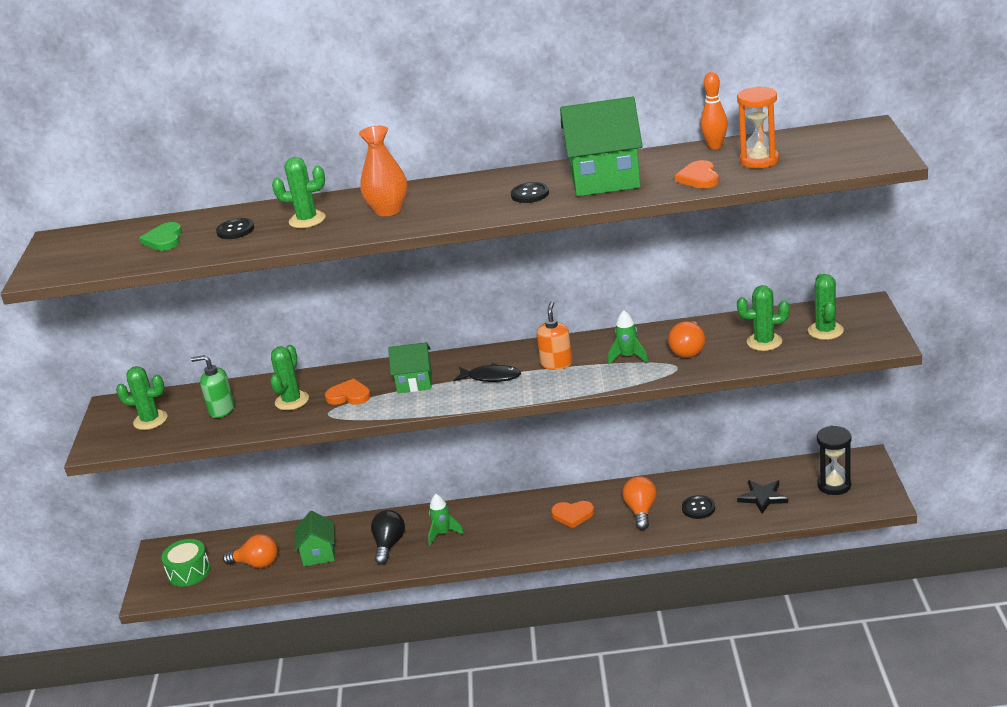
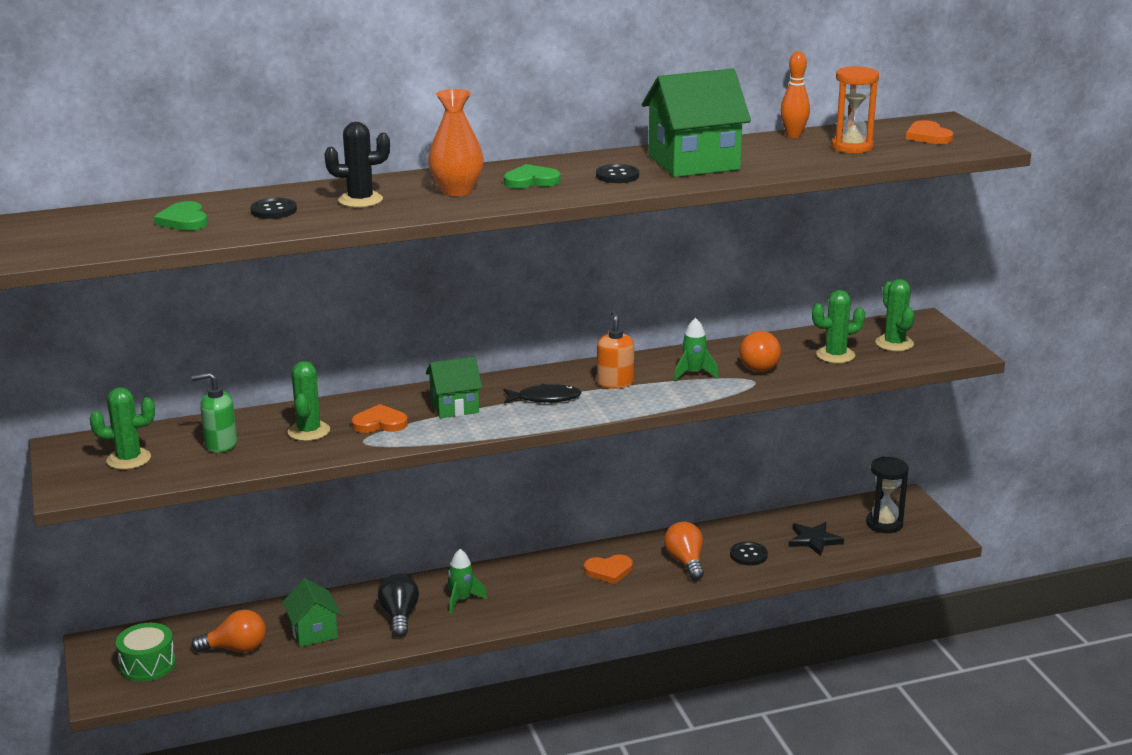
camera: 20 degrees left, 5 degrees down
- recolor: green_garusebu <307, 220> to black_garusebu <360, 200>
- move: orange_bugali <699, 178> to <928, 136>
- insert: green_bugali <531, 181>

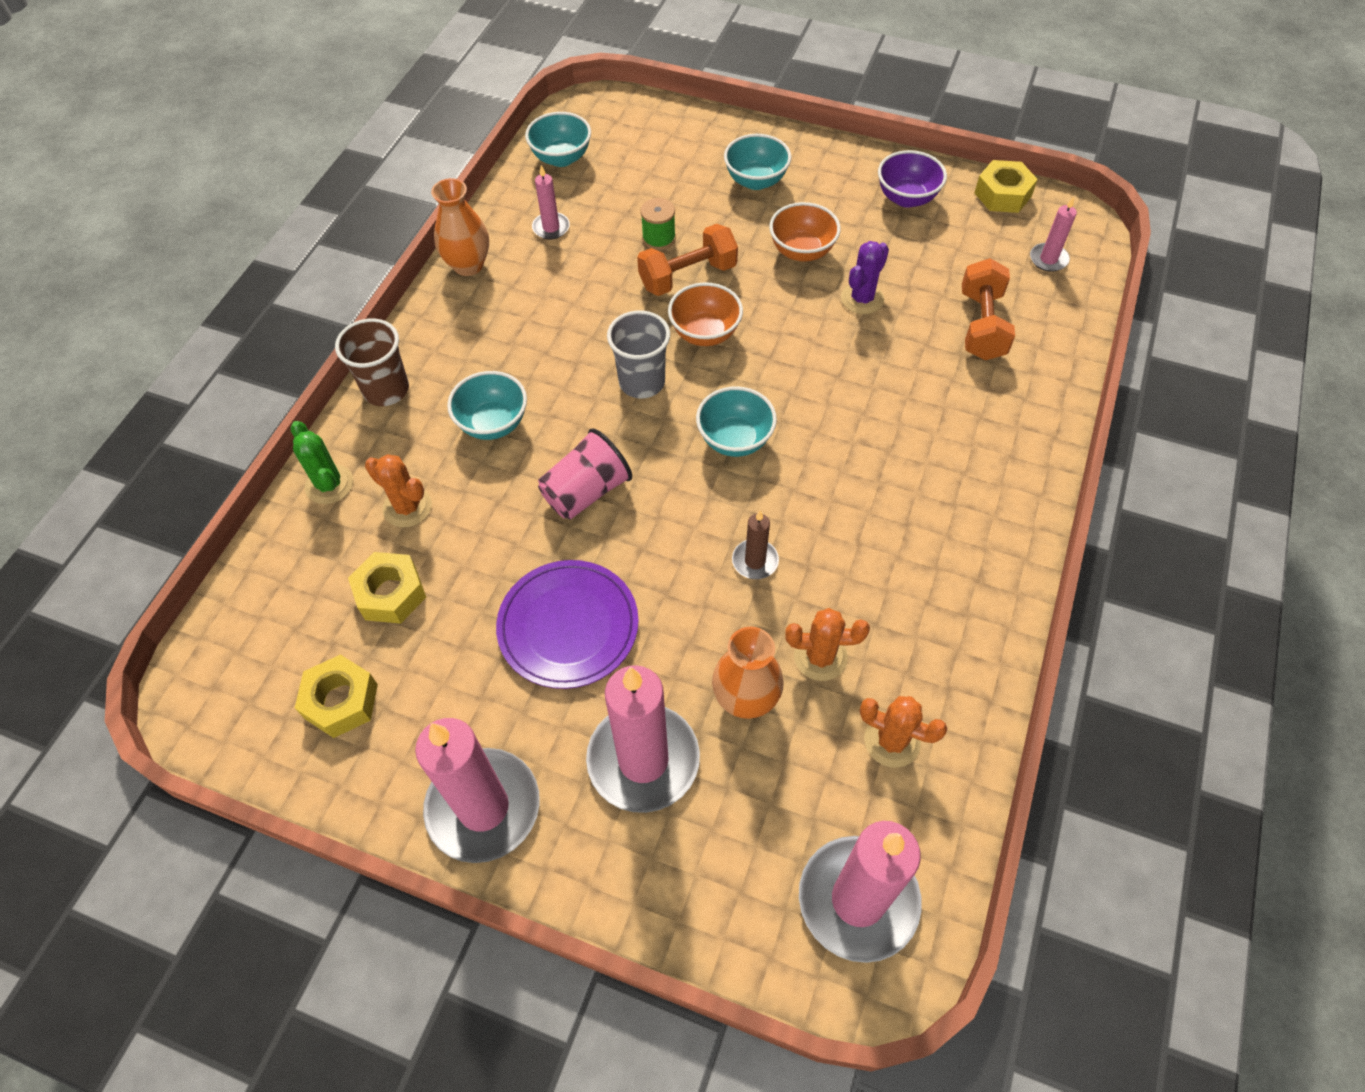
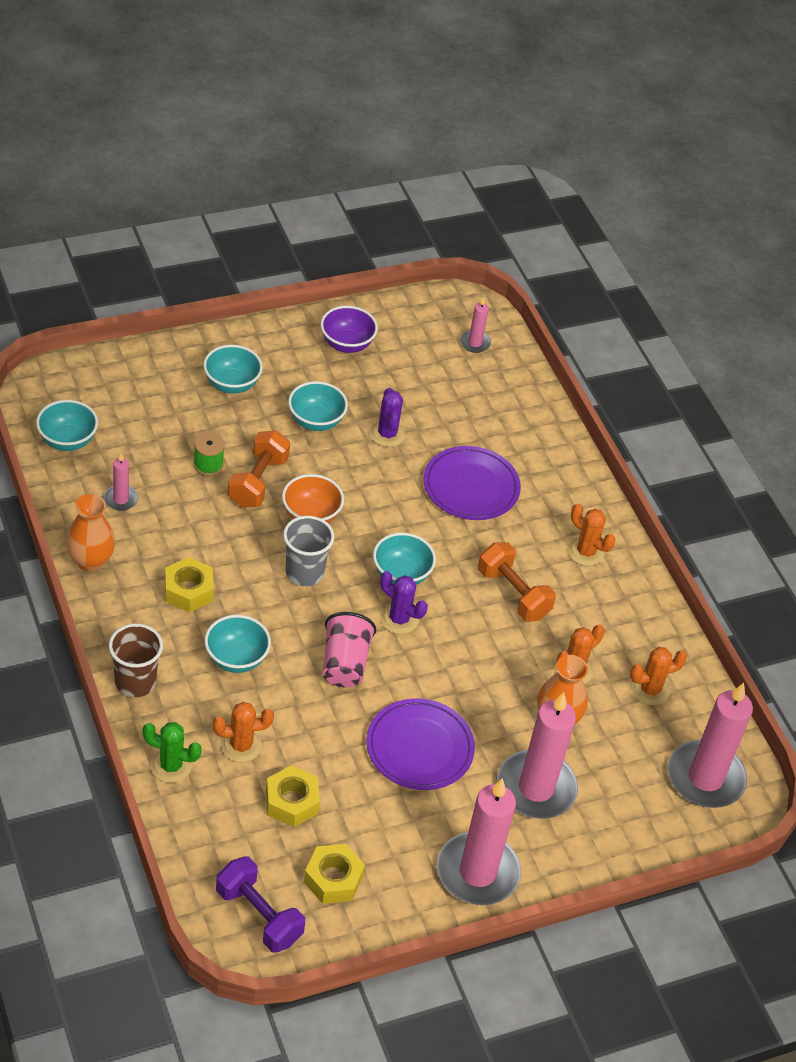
camera: 50 degrees left, 10 degrees down
- move: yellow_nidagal <1002, 194> to <188, 590>
- recolor: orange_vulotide <802, 251> to turquoise_vulotide <316, 421>
- move: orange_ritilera <981, 325> to <513, 594>
- delete: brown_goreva <755, 561>
- insert: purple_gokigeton <471, 487>
- insert: orange_garusebu <585, 552>
- insert: purple_garusebu <399, 619>
- insert: purple_ritilera <259, 915>

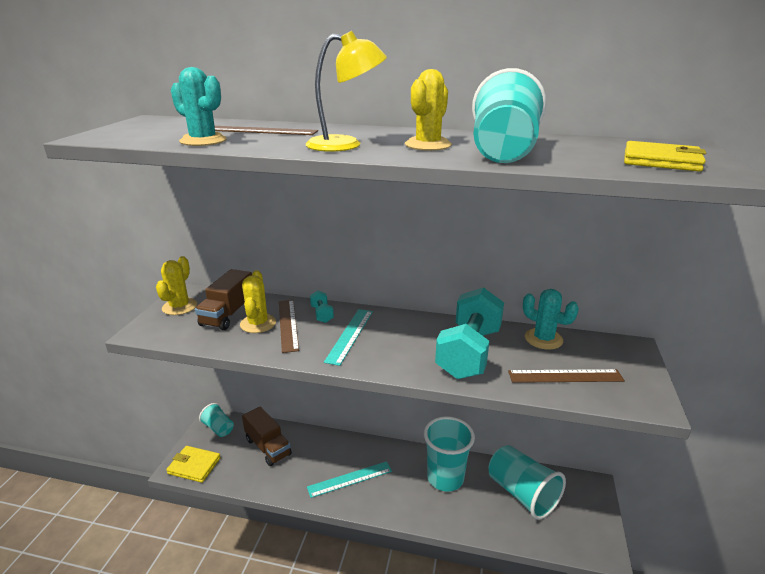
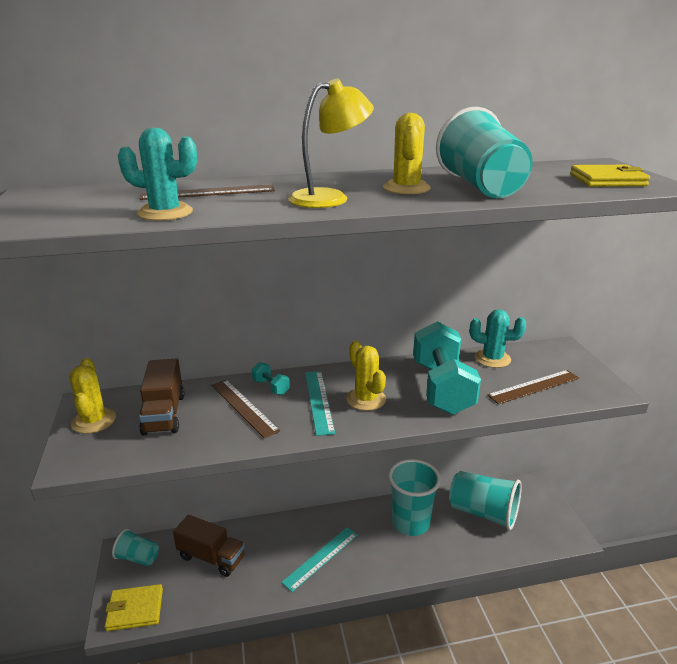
camera: 25 degrees left, 0 degrees up
- move: yellow_garusebu <258, 323> to <366, 399>

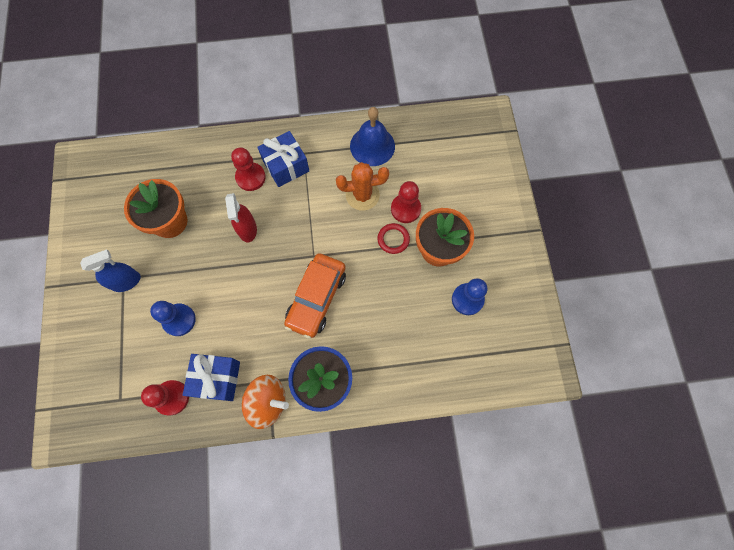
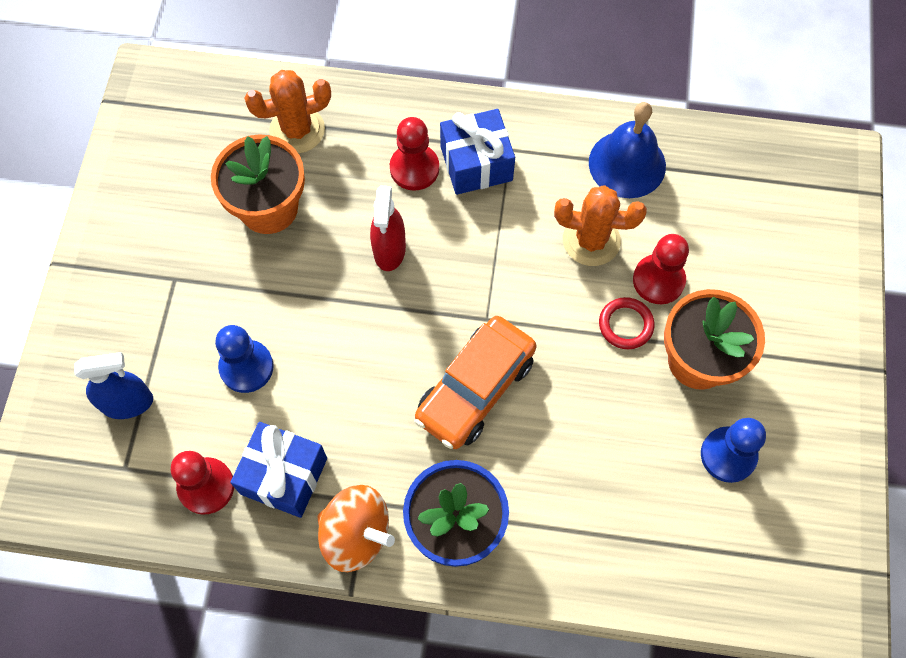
camera: 15 degrees right, 5 degrees down
- move: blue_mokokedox <126, 281> to <128, 403>
- insert: orange_garusebu <297, 130>

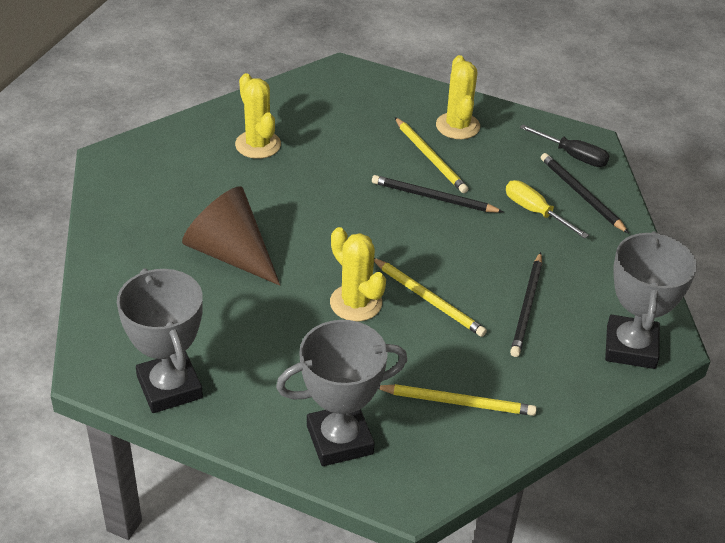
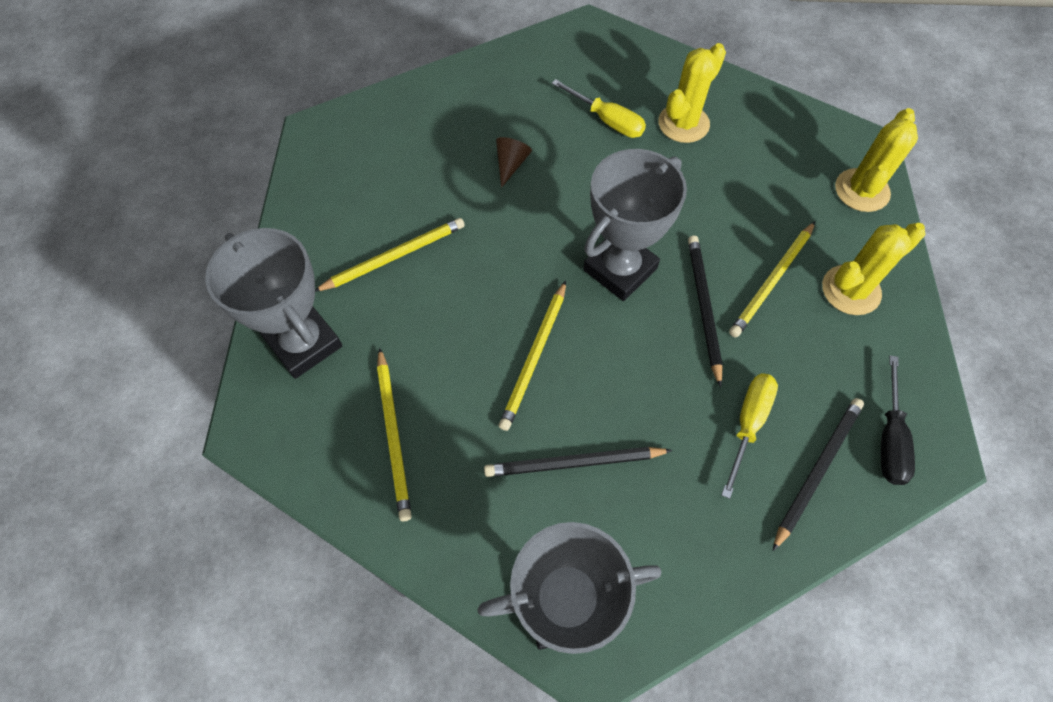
camera: 70 degrees right, 20 degrees up
- resize: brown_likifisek <230, 253> = <511, 164> x0.43
- move: yellow_garusebu <356, 303> to <862, 190>
- move: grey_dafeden <169, 387> to <620, 269>
- insert: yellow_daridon <607, 120>
- insert: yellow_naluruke <394, 256>

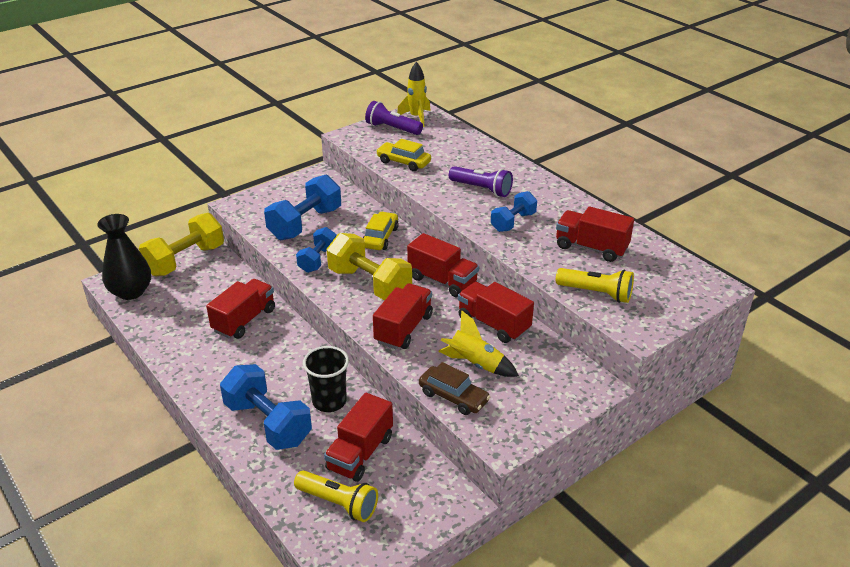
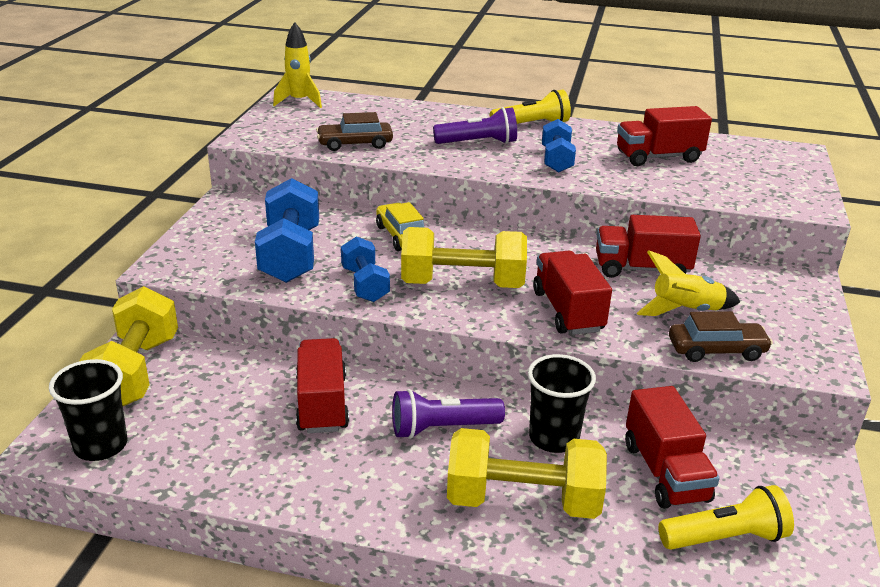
camera: 40 degrees left, 5 degrees down
- move: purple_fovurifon <392, 129> to <442, 428>
- recolor: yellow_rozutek <403, 162> to brown_rozutek <355, 144>
- replace: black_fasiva <131, 291> to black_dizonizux <101, 445>
- delete: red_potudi <442, 281>
- move: yellow_fovurifon <596, 293> to <532, 125>
- recolor: blue_ritilera <268, 423> to yellow_ritilera <522, 500>

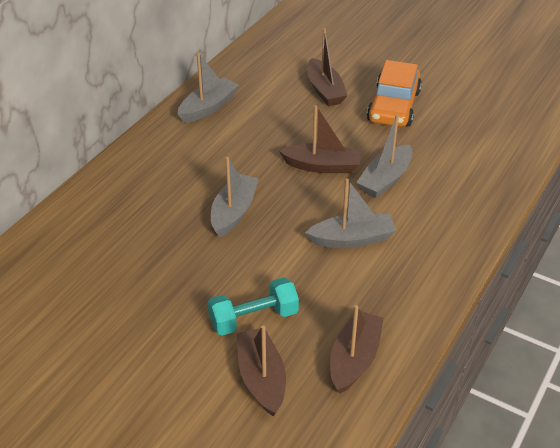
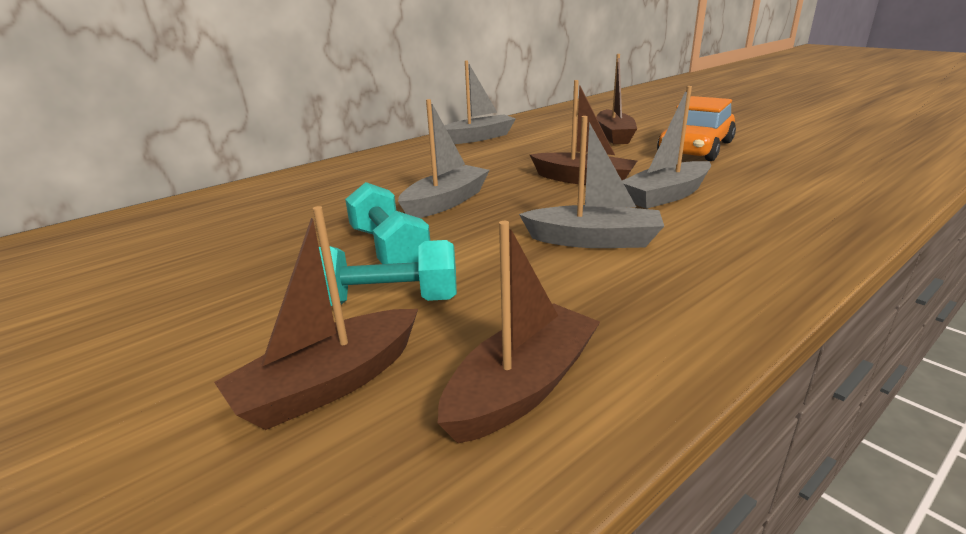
camera: 20 degrees right, 15 degrees down
- rotate: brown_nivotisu <261, 378> = <330, 384> 135 degrees counterclockwise
- insert: turquoise_ritilera <389, 249>

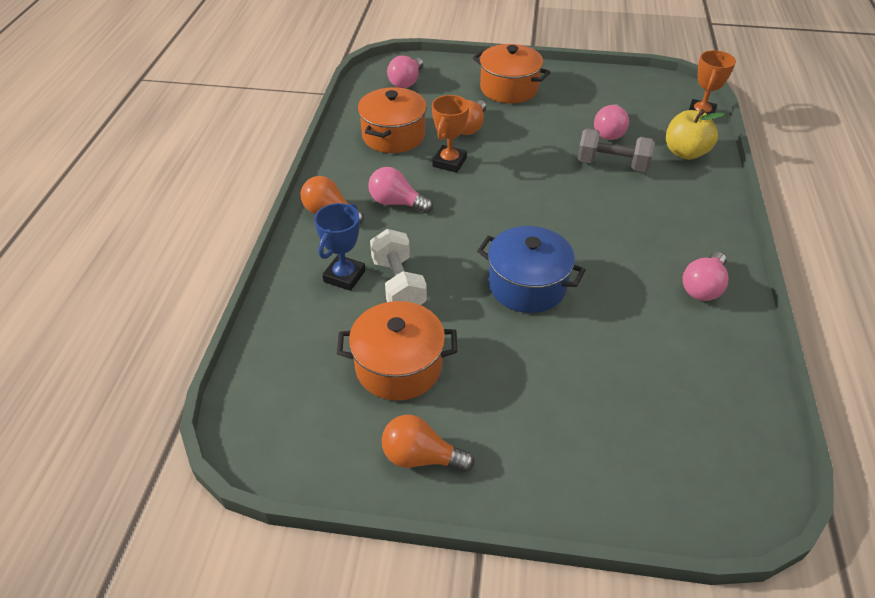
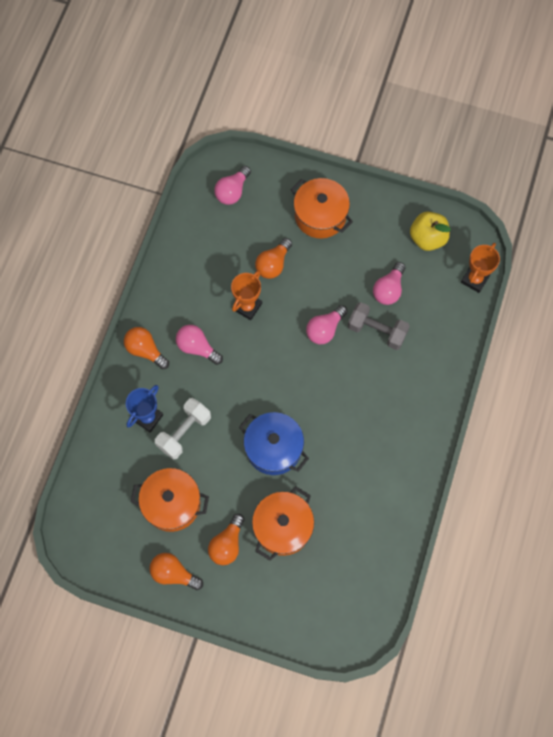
camera: 10 degrees right, 25 degrees up
- move: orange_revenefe <393, 136> to <283, 527>
- move: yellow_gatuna <685, 152> to <427, 238>
- rotate: white_ritilera <398, 284> = <184, 432> 45 degrees clockwise
- move: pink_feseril <703, 287> to <325, 329>
- insert: orange_feseril <227, 544>

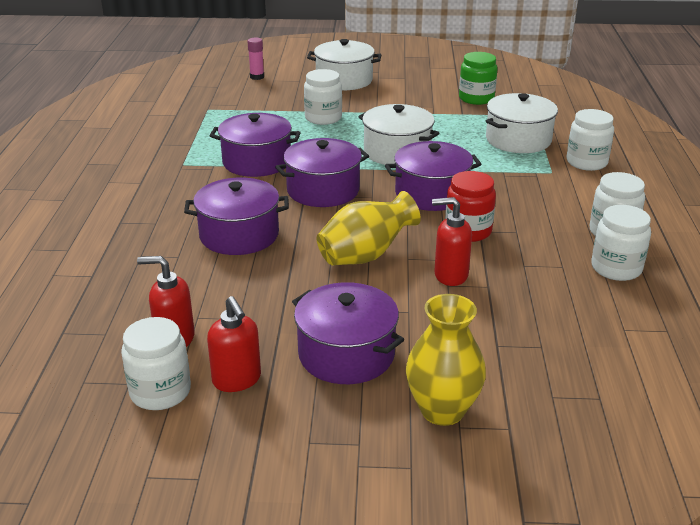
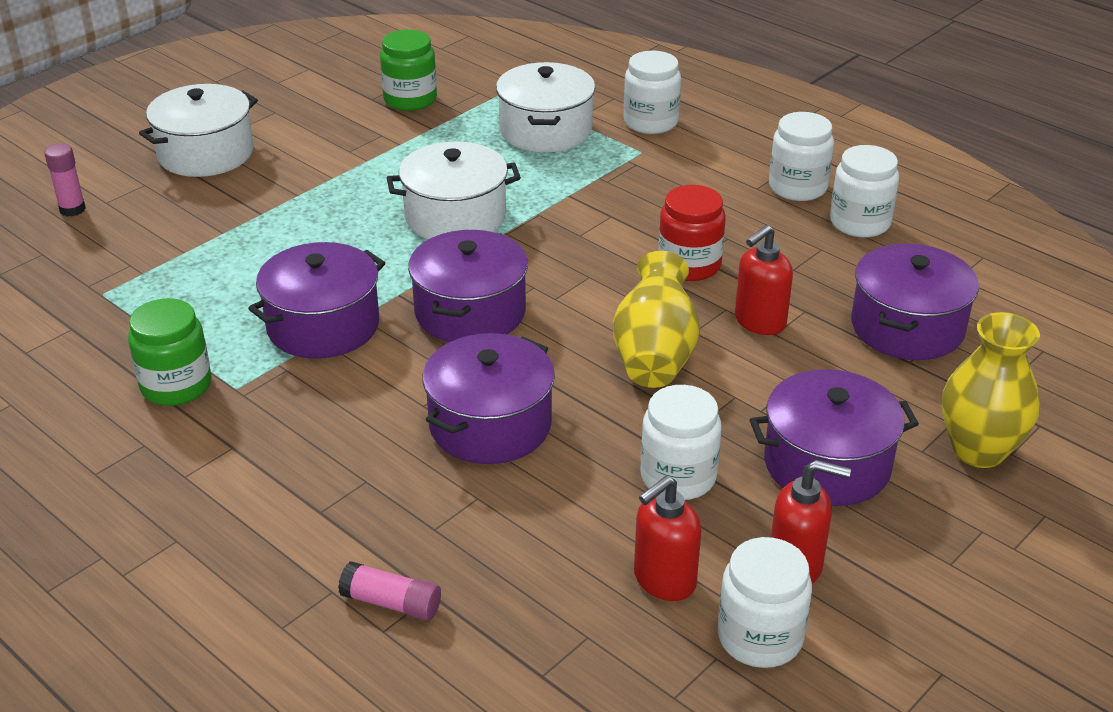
camera: 50 degrees left, 5 degrees up
- move: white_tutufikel <323, 118> to <678, 477>
- move: purple_revenefe <431, 194> to <907, 327>
- insert: green_tutufikel <176, 386>
- insert: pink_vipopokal <392, 603>

